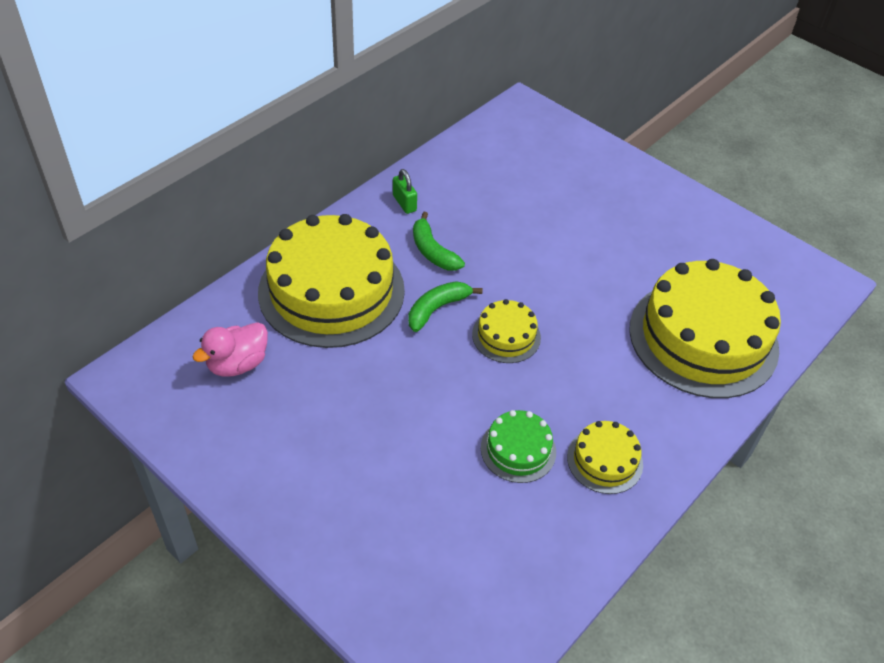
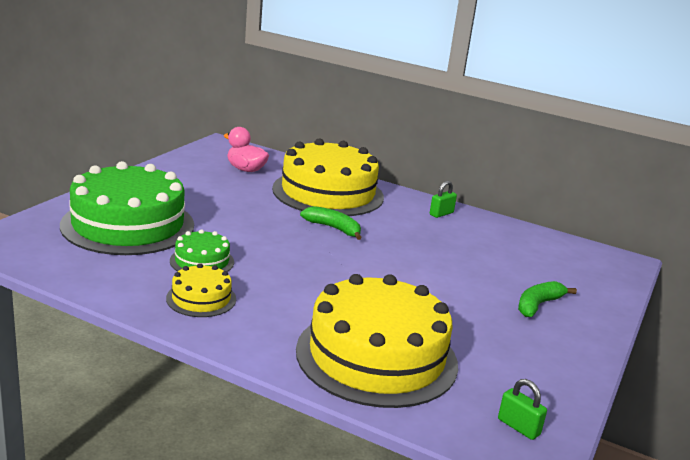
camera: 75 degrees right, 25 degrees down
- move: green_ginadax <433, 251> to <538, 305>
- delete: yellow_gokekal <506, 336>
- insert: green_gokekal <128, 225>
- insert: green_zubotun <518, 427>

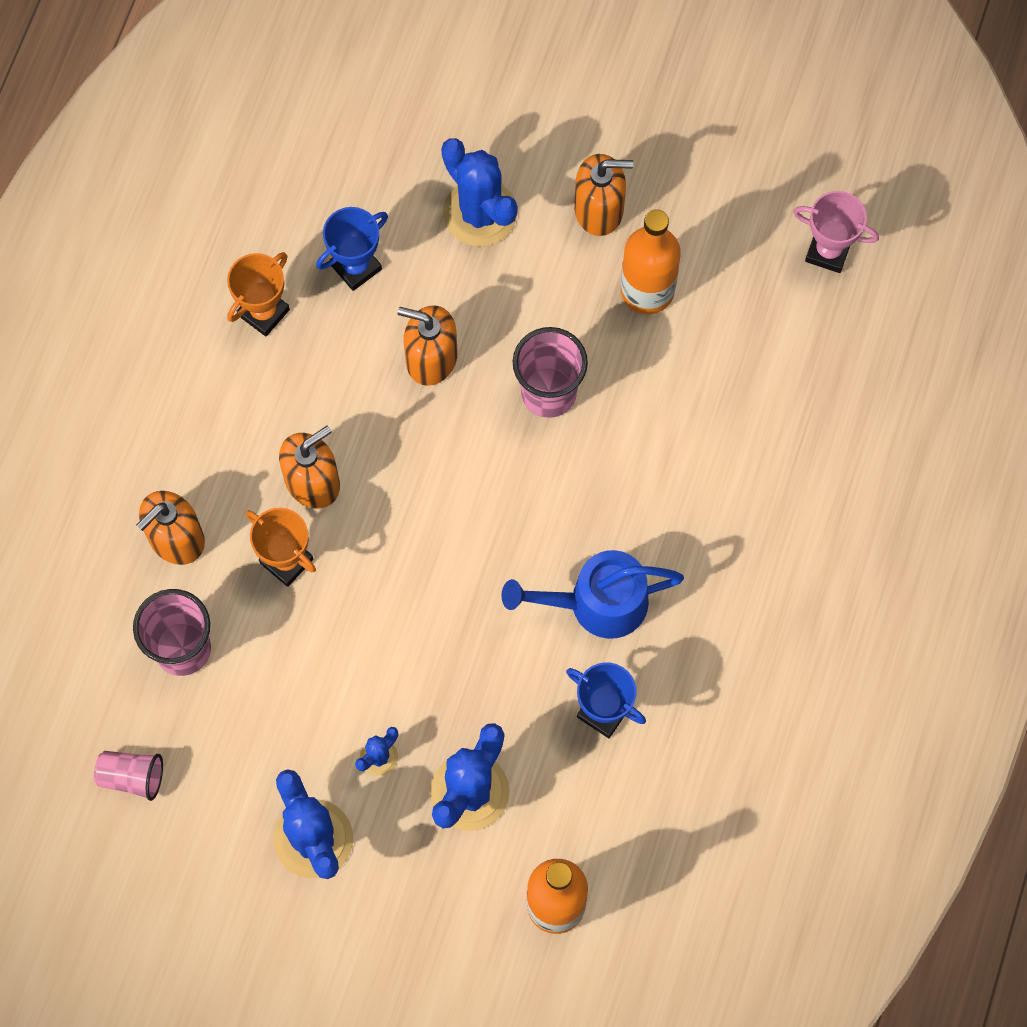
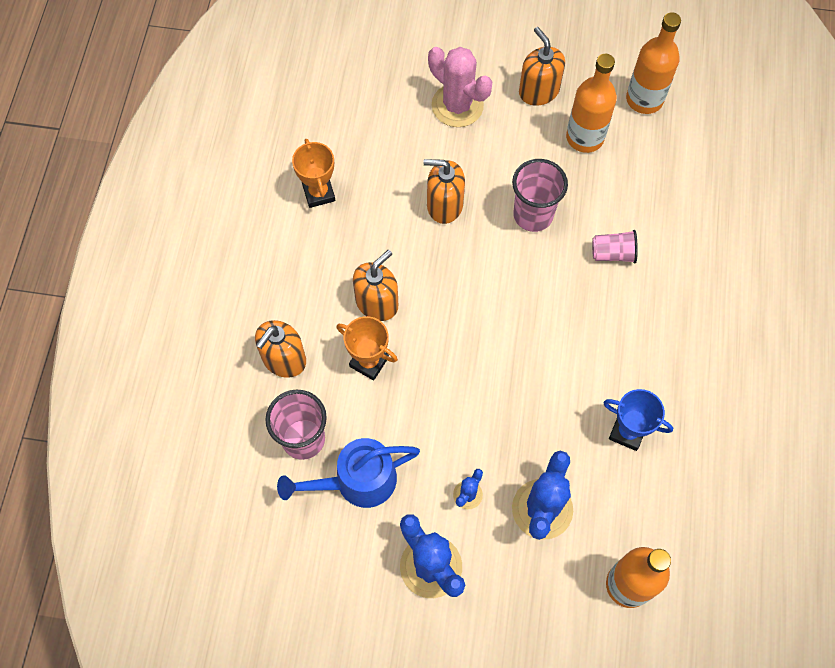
camera: 10 degrees left, 5 degrees down
- recolor: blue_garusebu <480, 213> to pink_garusebu <457, 105>
- rotate: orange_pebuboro <599, 209> = <538, 91> 105 degrees counterclockwise
- delete: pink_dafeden <828, 251>
- delete: blue_dafeden <356, 267>
- rotate: orange_dafeden <263, 312> = <319, 193> 45 degrees counterclockwise
- move: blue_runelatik <596, 603> to <356, 481>
- move: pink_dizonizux <132, 777> to <613, 253>
- insert: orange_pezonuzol <644, 99>

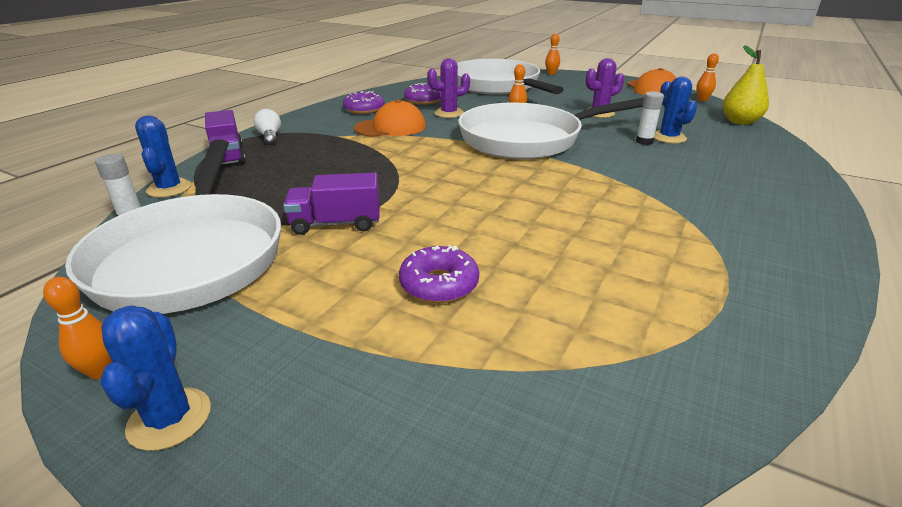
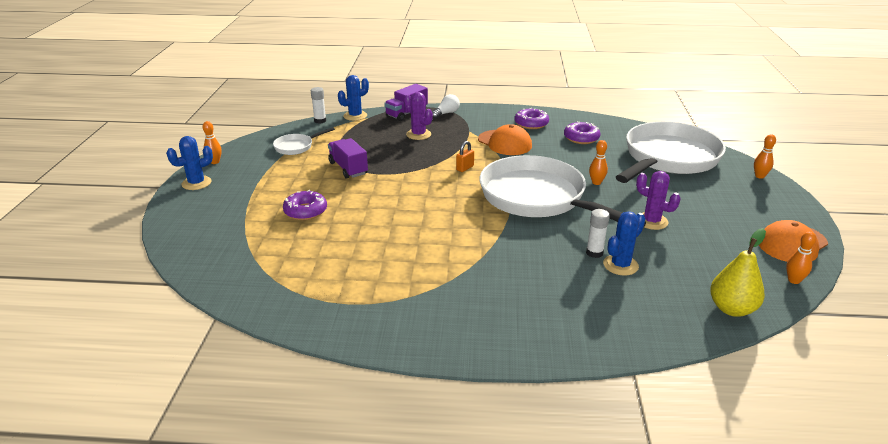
camera: 65 degrees right, 0 degrees up
- move: purple_garusebu <449, 113> to <418, 134>
- resize: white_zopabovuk <193, 256> = <296, 147> x0.42
- insert: orange_zubotun <465, 168>

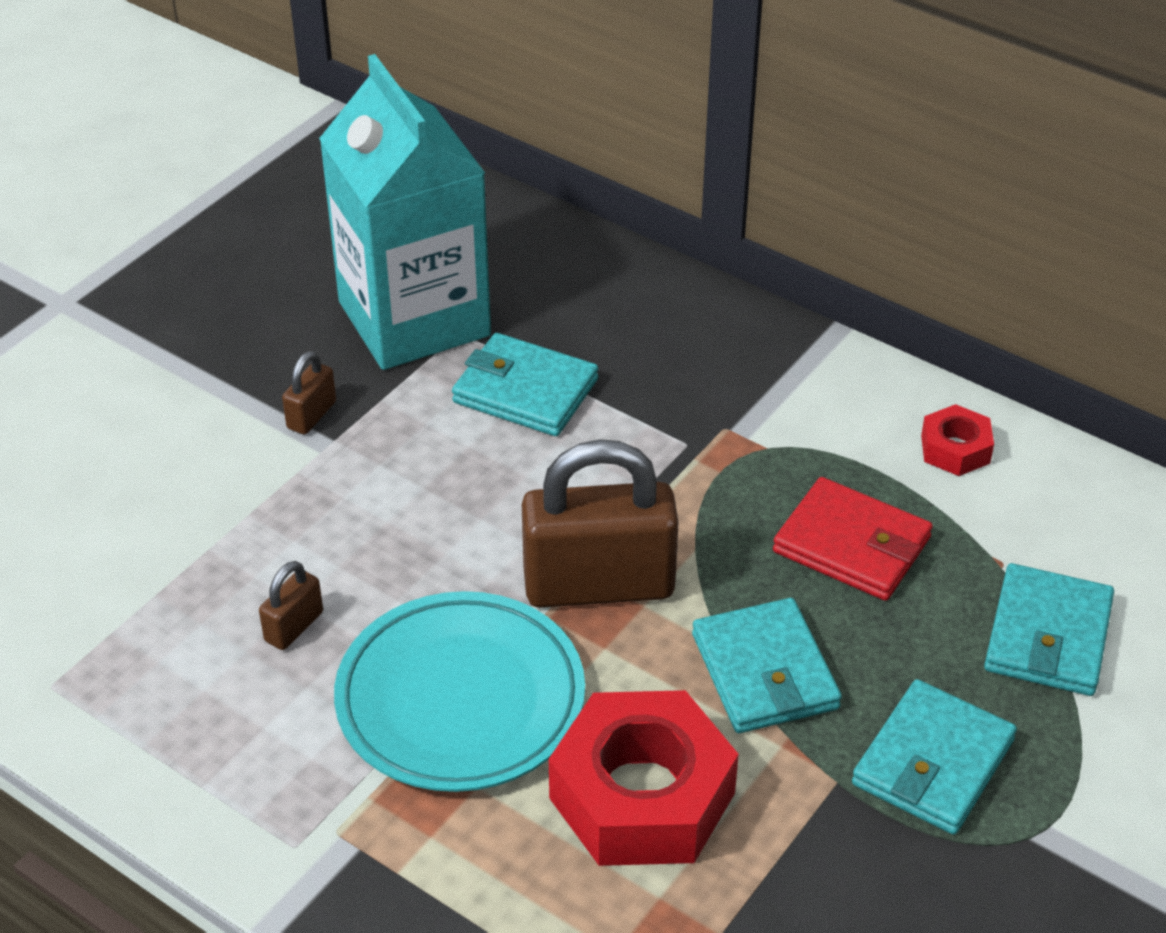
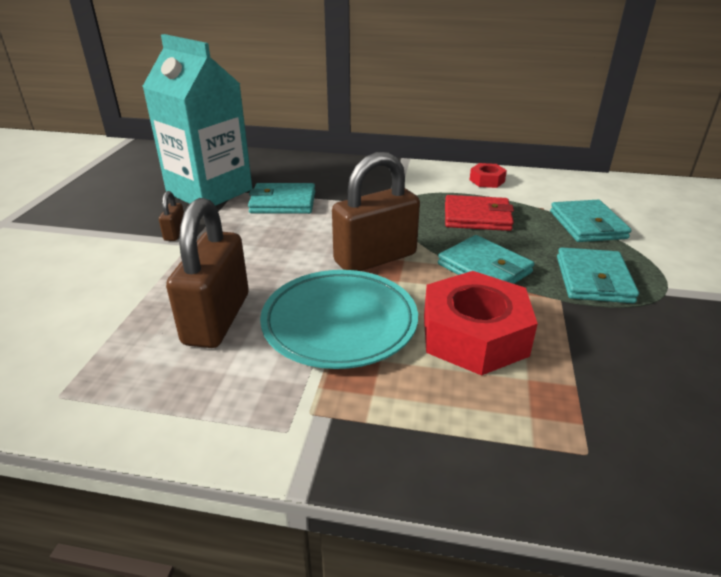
camera: 25 degrees left, 10 degrees down
- resize: brown_zubotun <294, 626> = <217, 319> x2.28

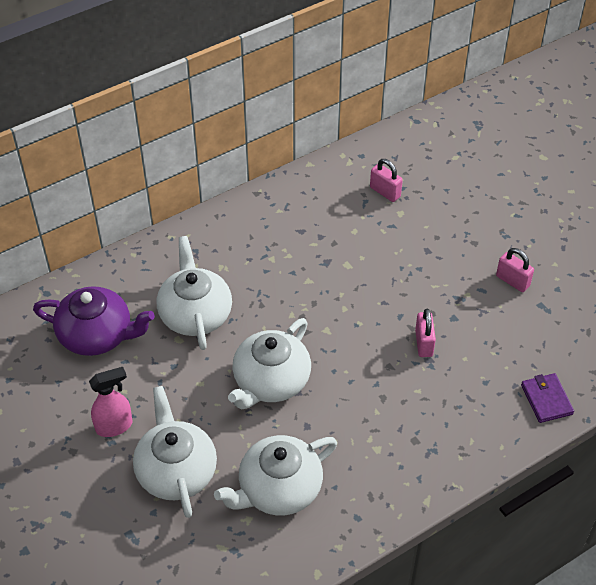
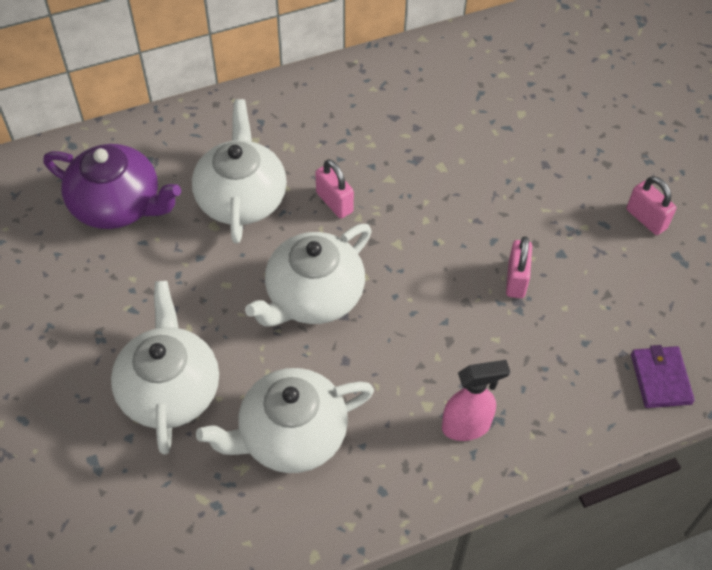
camera: 10 degrees right, 5 degrees up
- move: pink_zubotun <385, 192> to <334, 202>
- move: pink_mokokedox <114, 426> to <466, 426>

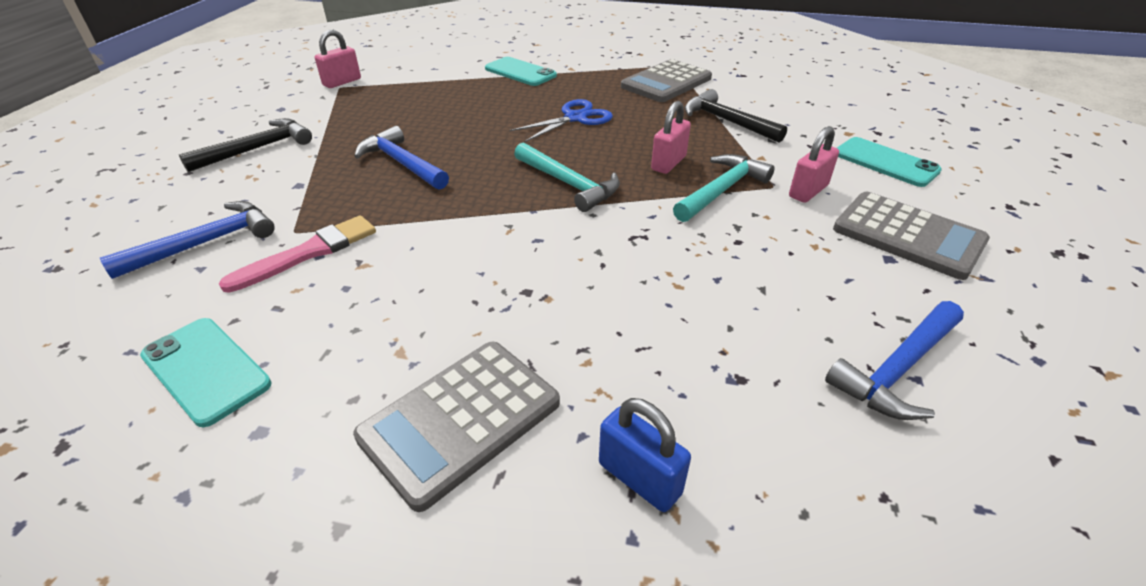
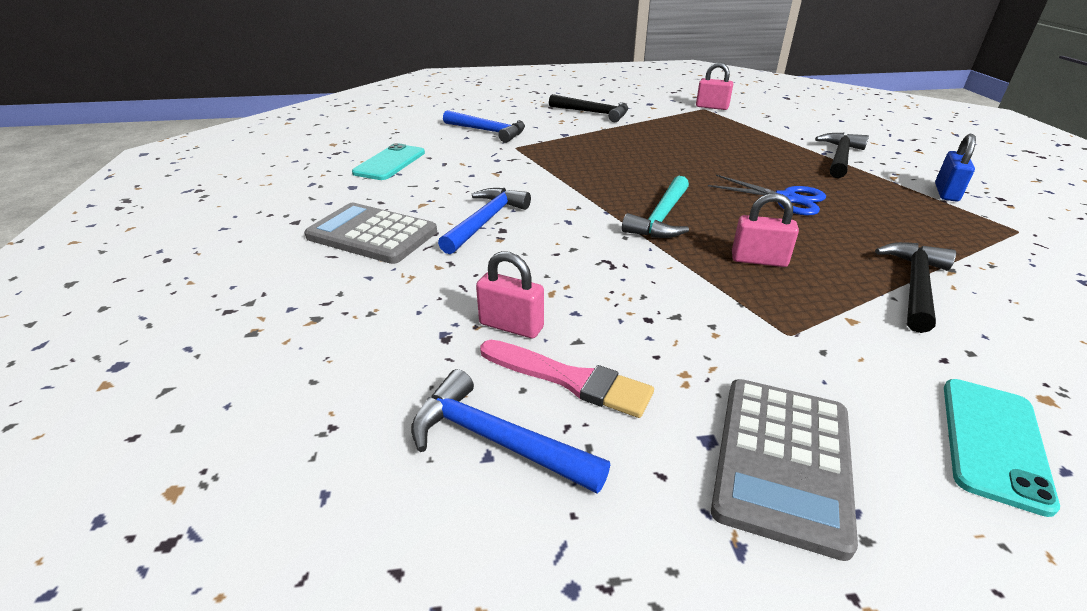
camera: 70 degrees right, 5 degrees down
- replace: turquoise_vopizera <520, 72> to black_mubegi <840, 157>
- delete: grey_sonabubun <666, 83>
- move: blue_mubegi <402, 163> to <485, 221>
- move: pink_zubotun <808, 191> to <511, 326>
- delete: turquoise_mubegi <721, 190>
- move: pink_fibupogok <309, 253> to <569, 379>
- move: blue_zubotun <639, 478> to <946, 192>

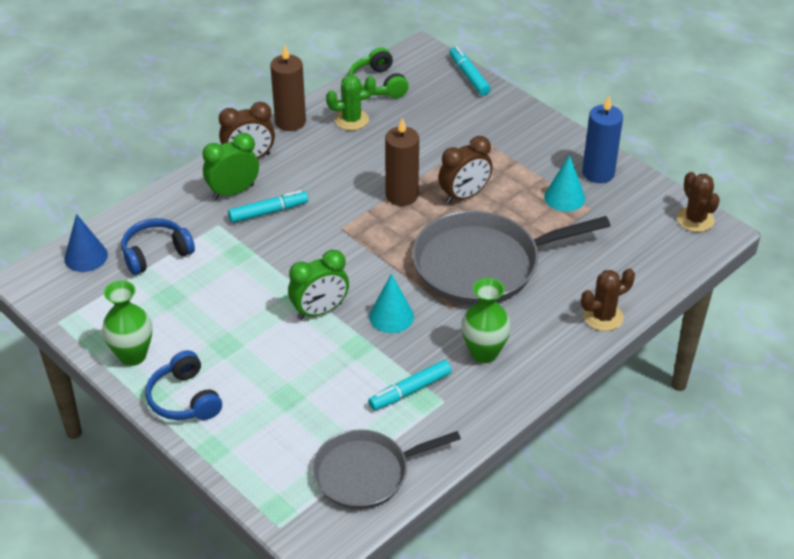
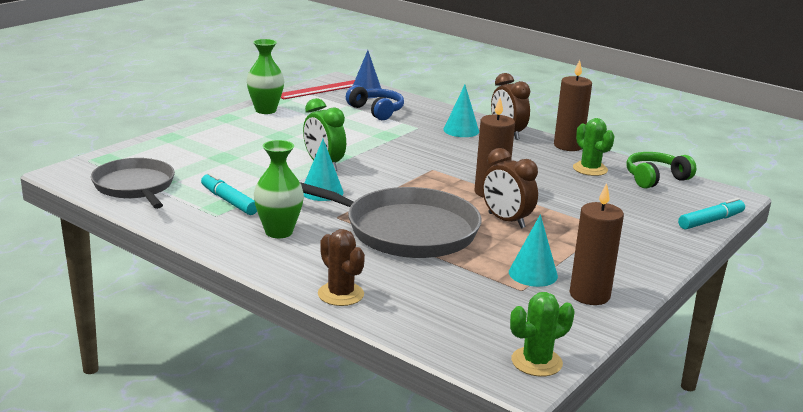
camera: 80 degrees right, 20 degrees down
- recolor: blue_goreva <598, 173> to brown_goreva <589, 295>
- replace: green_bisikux <233, 192> to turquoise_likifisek <461, 130>
- recolor: brown_garusebu <695, 219> to green_garusebu <536, 362>
- delete: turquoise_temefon <268, 212>
- rotate: grey_zopabovuk <483, 264> = <404, 230> 135 degrees clockwise
- delete: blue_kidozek <184, 399>
- insert: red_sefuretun <321, 89>

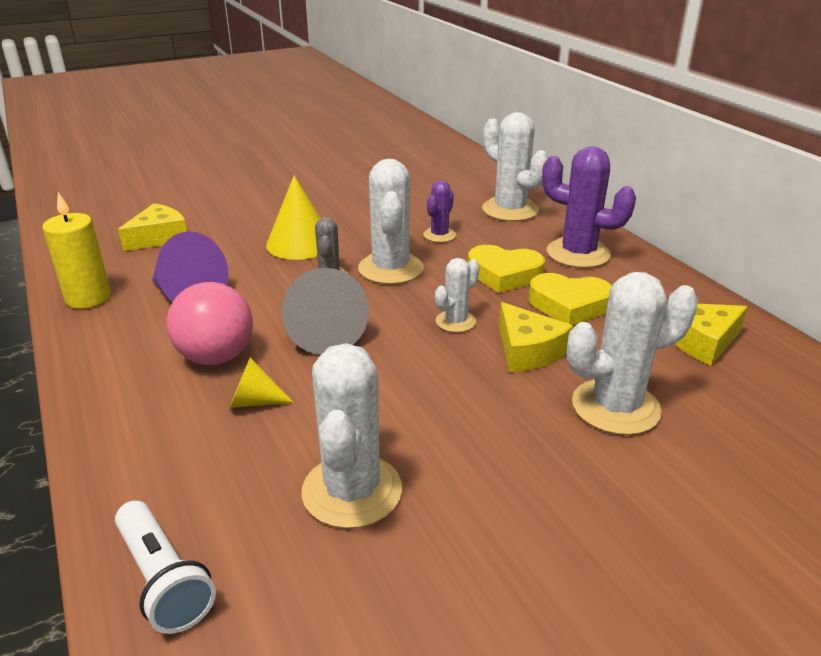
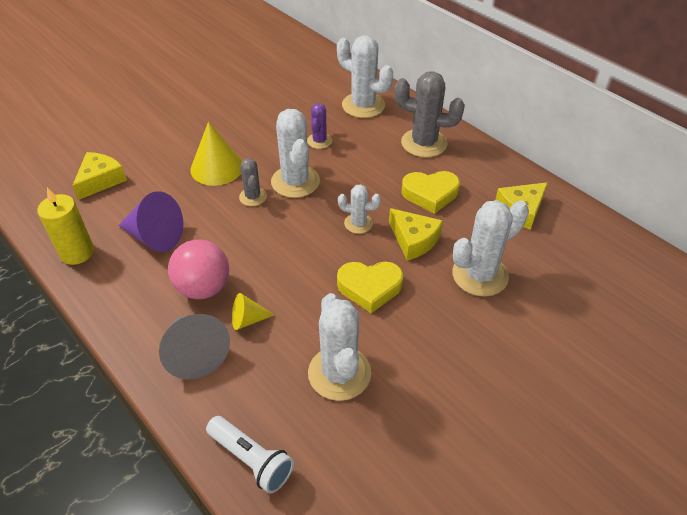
camera: 15 degrees left, 15 degrees up
- recolor: purple_garusebu <578, 253> to grey_garusebu <424, 143>
- move: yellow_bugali <504, 275> to <369, 288>
- rotate: white_garusebu <455, 321> = <358, 223> 75 degrees clockwise
- move: grey_likifisek <325, 334> to <195, 353>

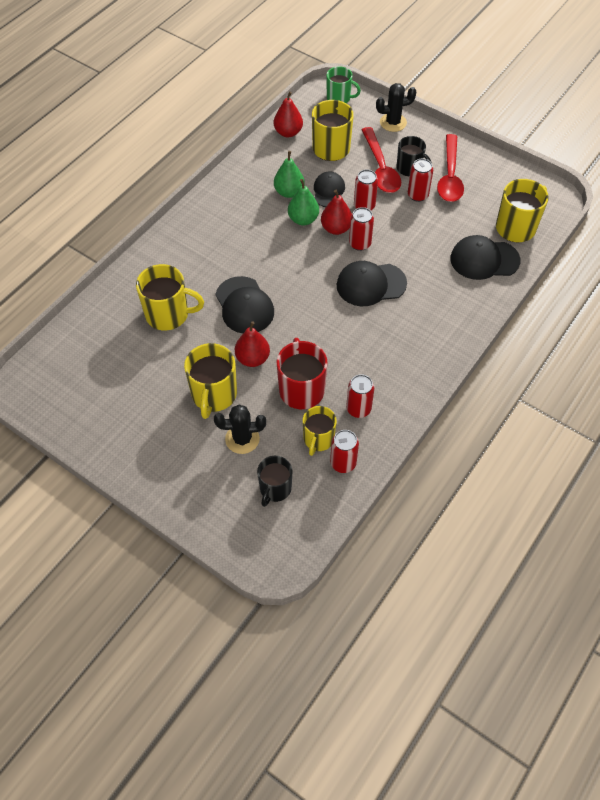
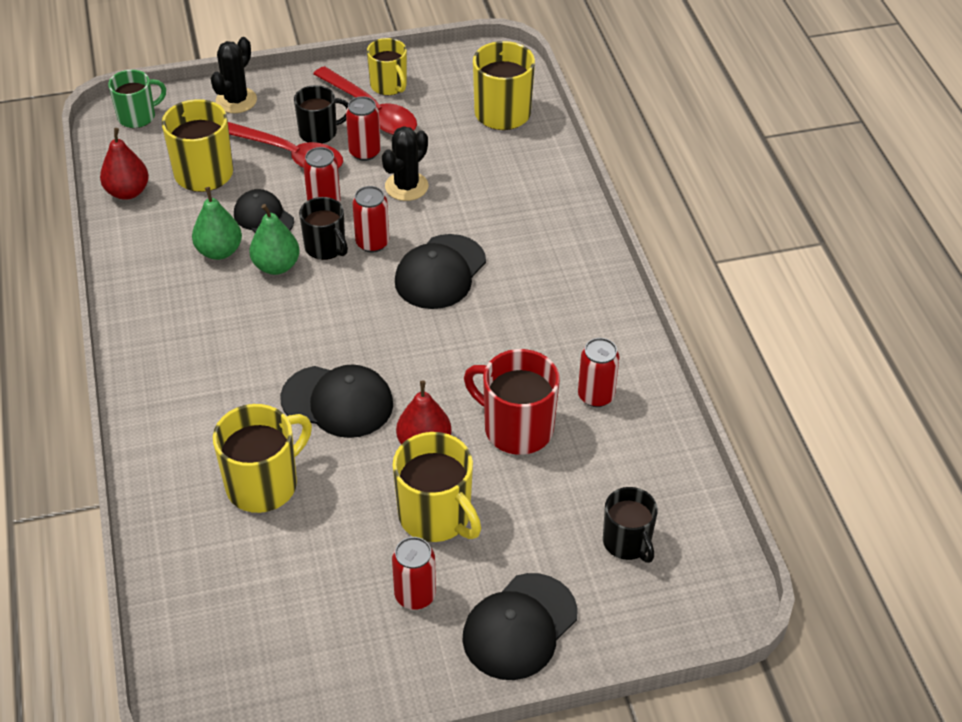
camera: 50 degrees left, 10 degrees down
- replace: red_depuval <336, 228> to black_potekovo <326, 247>
- move: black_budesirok <484, 260> to <519, 627>
- move: black_garusebu <242, 439> to <406, 186>
- move: yellow_potekovo <318, 439> to <389, 85>
- move: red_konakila <343, 463> to <415, 595>

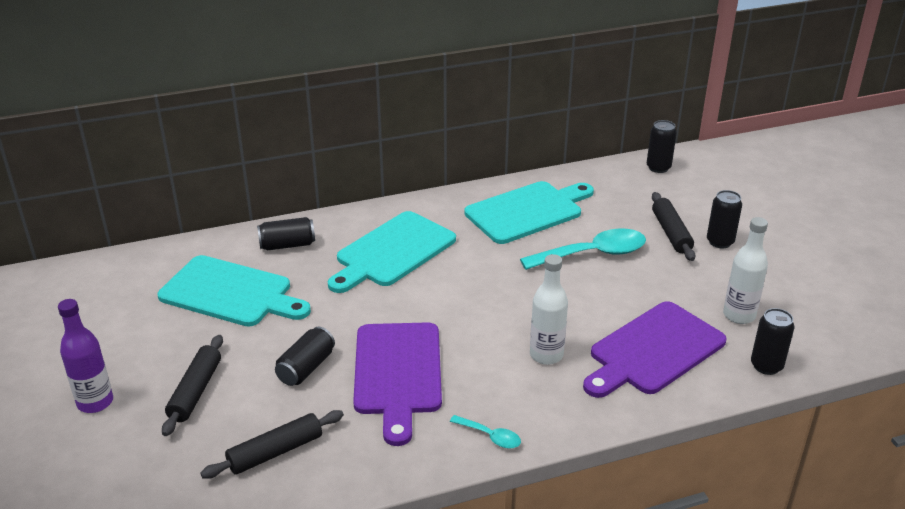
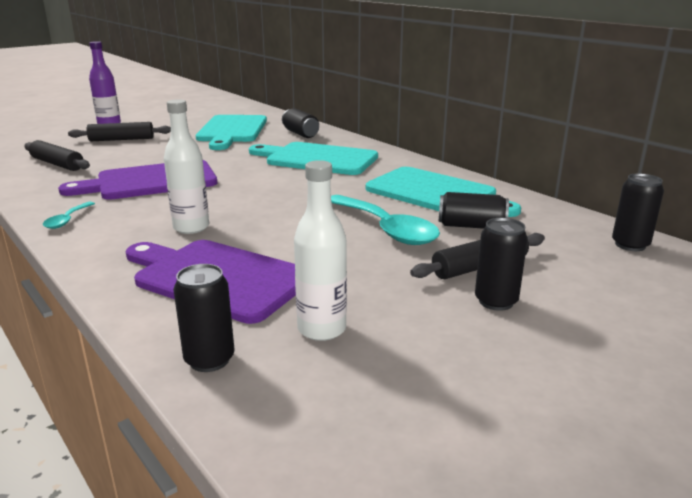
camera: 70 degrees right, 10 degrees down
- move: black_konakila <306, 368> to <471, 226>

